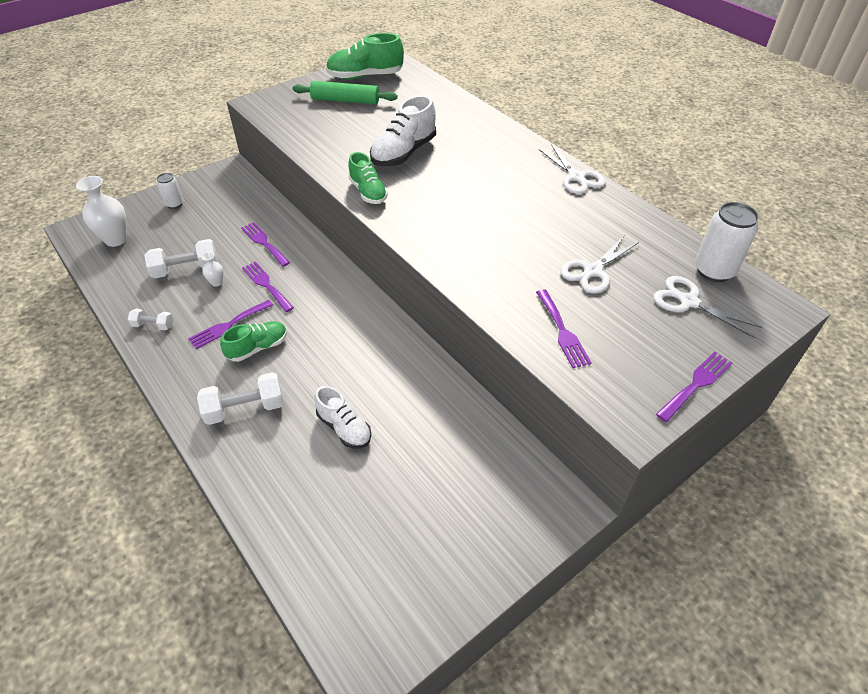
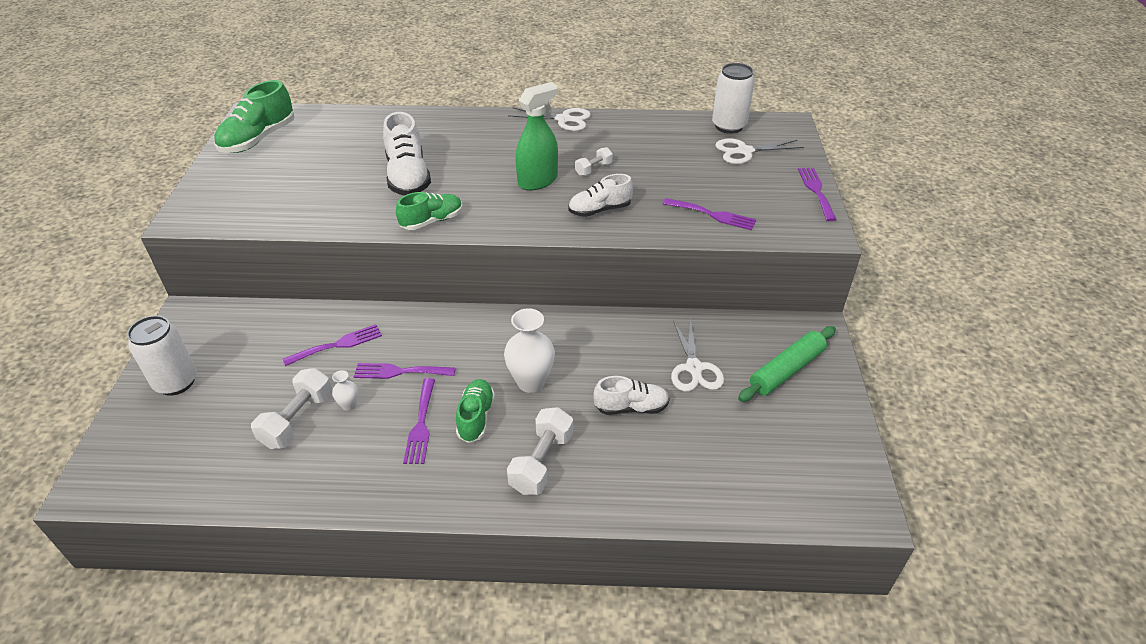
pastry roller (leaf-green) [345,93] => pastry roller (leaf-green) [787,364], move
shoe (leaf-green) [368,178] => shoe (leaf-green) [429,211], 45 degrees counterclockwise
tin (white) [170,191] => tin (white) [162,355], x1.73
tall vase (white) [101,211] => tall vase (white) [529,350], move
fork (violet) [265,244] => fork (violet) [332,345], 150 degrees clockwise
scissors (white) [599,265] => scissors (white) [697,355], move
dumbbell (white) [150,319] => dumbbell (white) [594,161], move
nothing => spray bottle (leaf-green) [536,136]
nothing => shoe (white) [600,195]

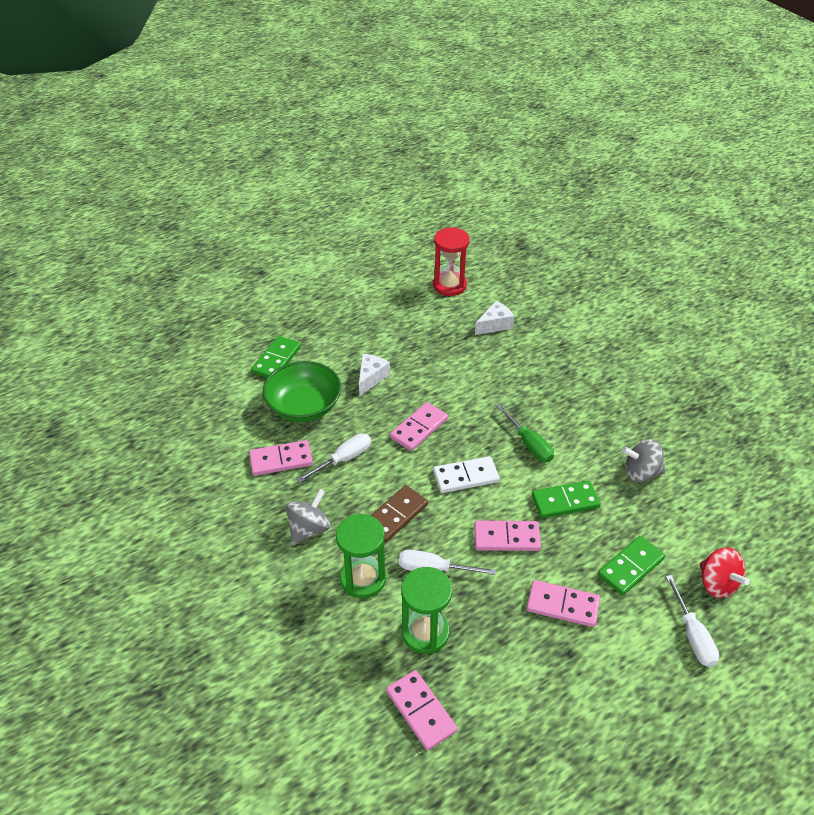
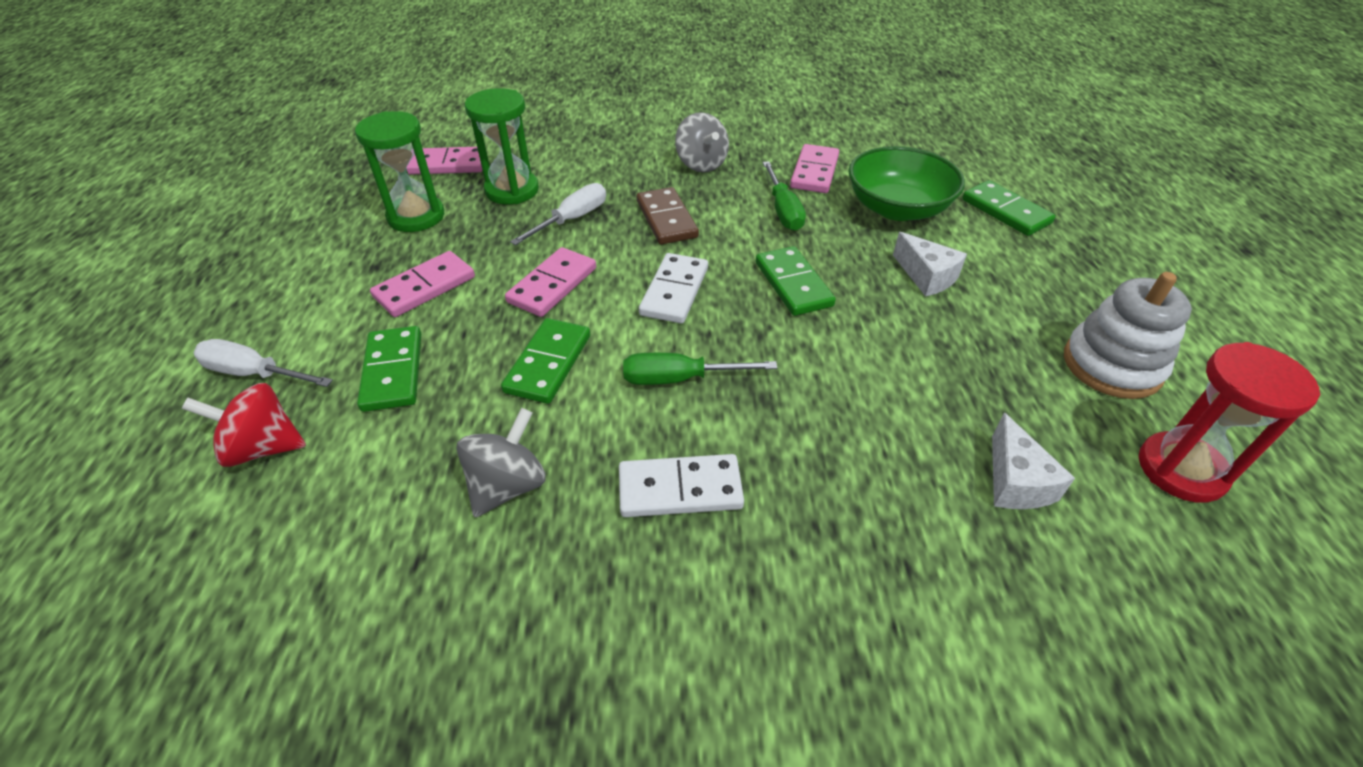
domino (rose-pink) [419,426] => domino (leaf-green) [796,281]
flat screwdriver (white) [333,458] => flat screwdriver (leaf-green) [784,196]
sand timer (leaf-green) [361,556] => sand timer (leaf-green) [399,171], move
nothing => stacking rings (white) [1128,335]
nothing => domino (white) [681,485]

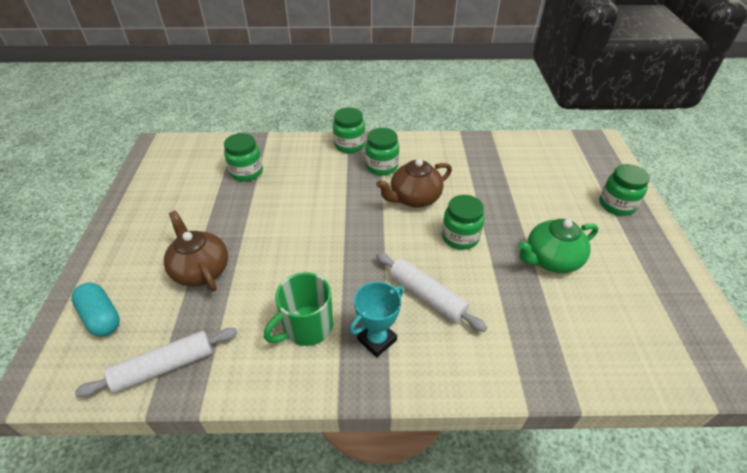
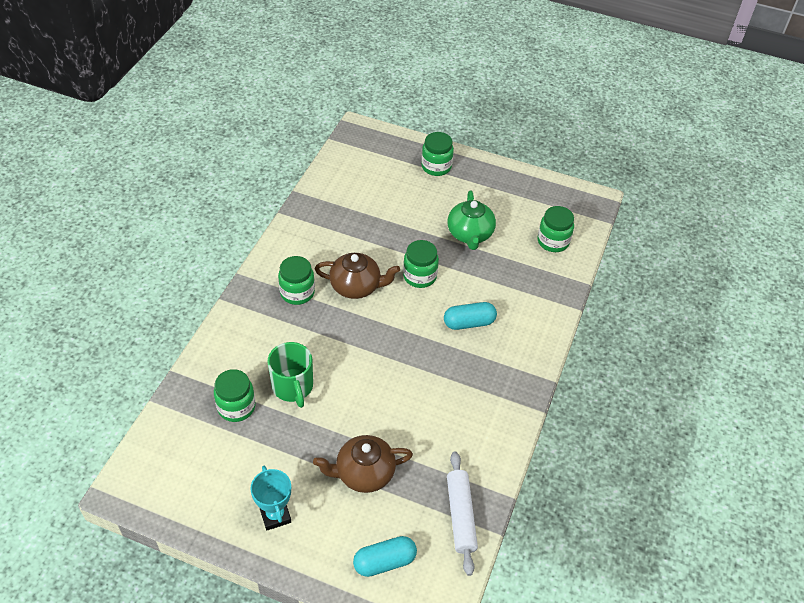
preserve jar (leaf-green) [349,130] => preserve jar (leaf-green) [556,229], move
tea pot (dark brown) [414,183] => tea pot (dark brown) [357,276], 75 degrees counterclockwise
pastry roller (white) [431,292] => pill (teal) [470,316]
mug (leaf-green) [298,309] => mug (leaf-green) [290,375], move
award cup (teal) [376,319] => award cup (teal) [270,498], move

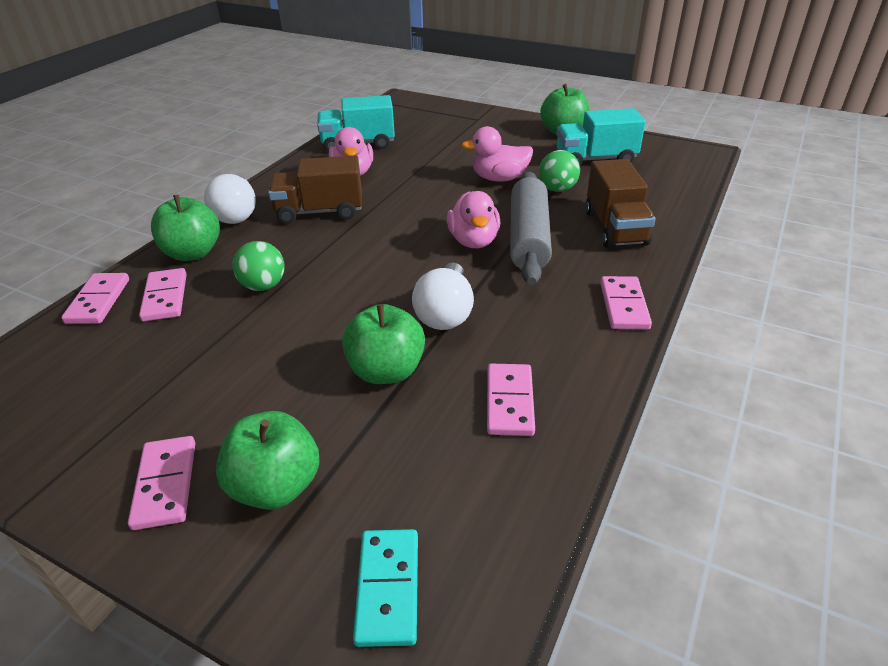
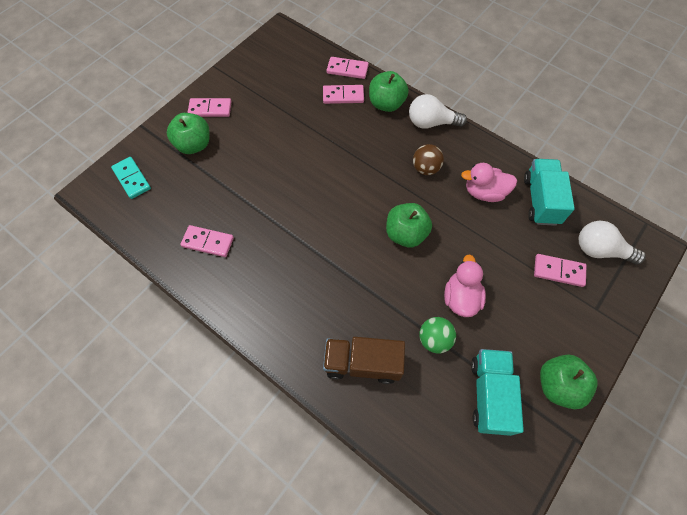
truck (dark brown) [315,189] => play ball (dark brown) [428,159]
pastry roller (grey) [531,228] => nothing
rubber duck (rose-pink) [473,219] => nothing
play ball (leaf-green) [259,266] => nothing
lightbulb (white) [443,296] => lightbulb (white) [612,242], move
domino (rose-pink) [626,302] => domino (rose-pink) [560,270], move
apple fruit (leaf-green) [383,344] => apple fruit (leaf-green) [409,225], move
domino (teal) [385,588] => domino (teal) [131,178], 45 degrees clockwise

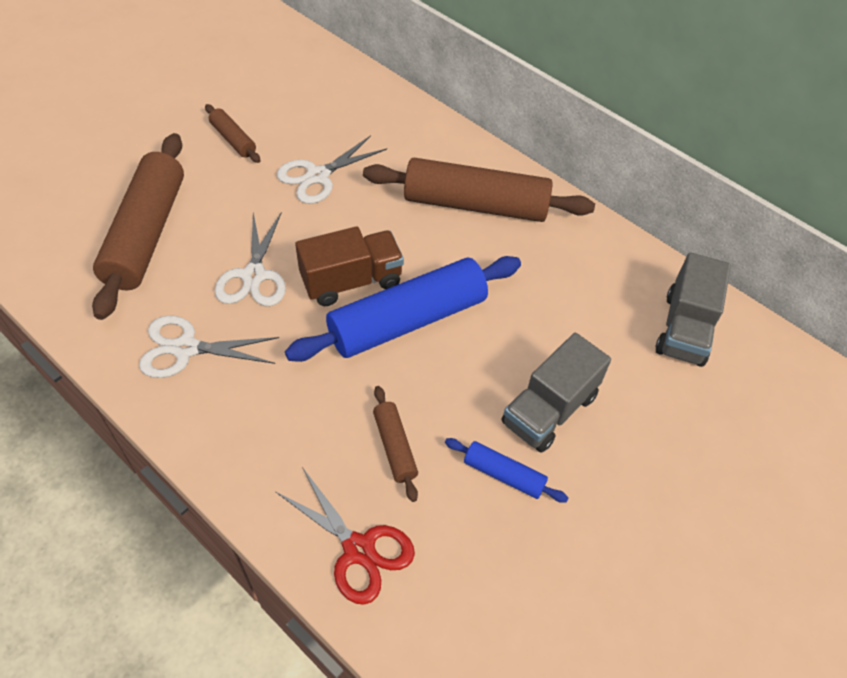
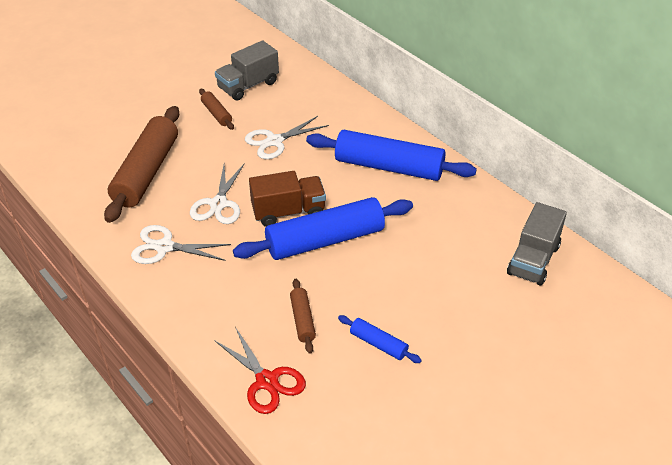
pastry roller (dark brown) [479,190] => pastry roller (cobalt) [391,155]
truck (grey) [556,393] => truck (grey) [247,70], move

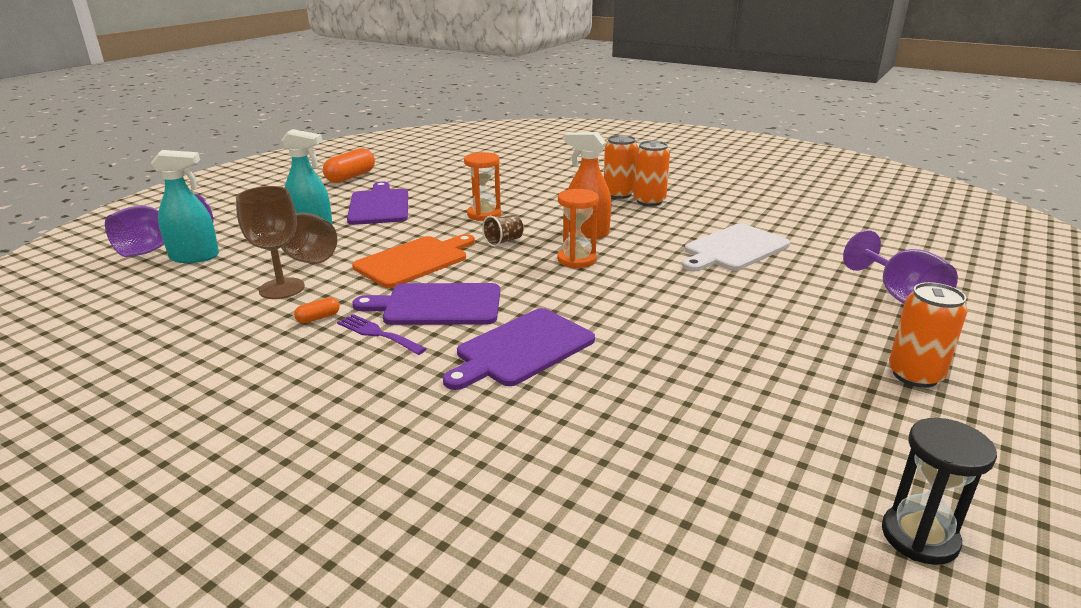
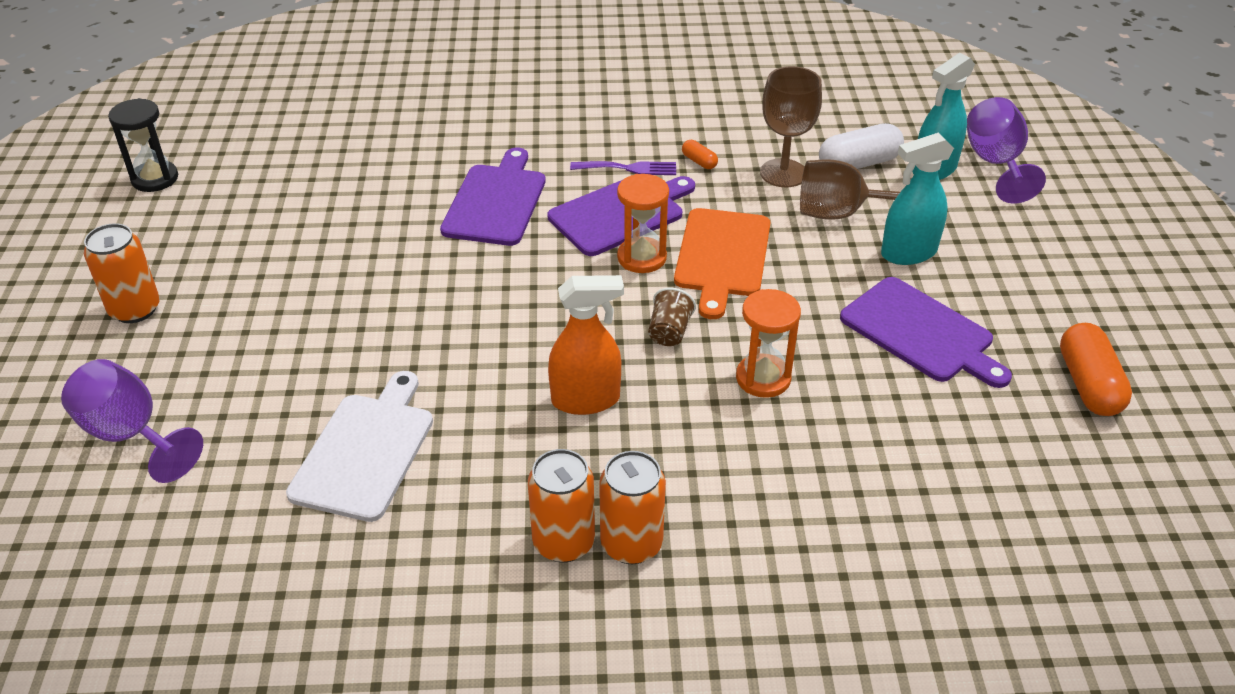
sand timer (bright orange) [578,228] => sand timer (bright orange) [643,223], move
pill (bright orange) [317,310] => pill (bright orange) [700,154], 60 degrees counterclockwise
nothing => pill (white) [861,146]

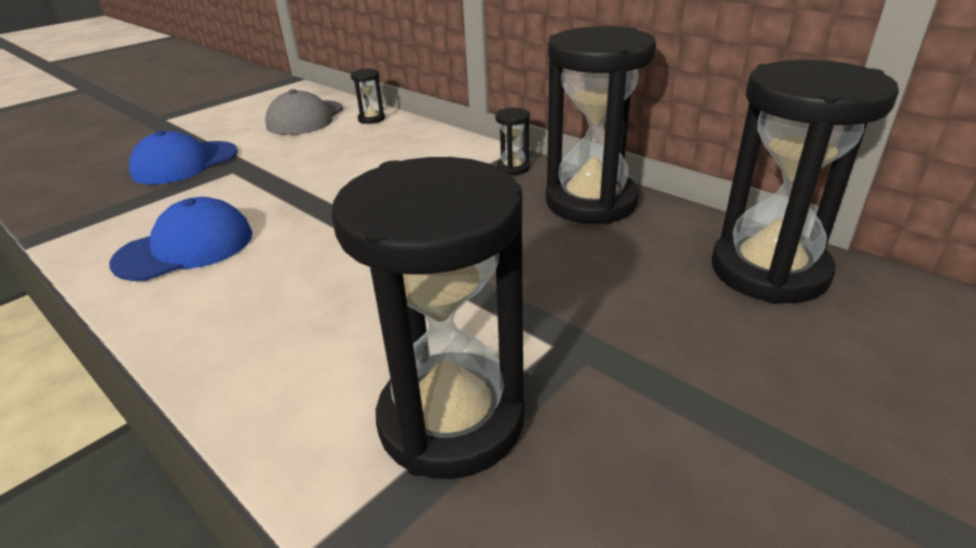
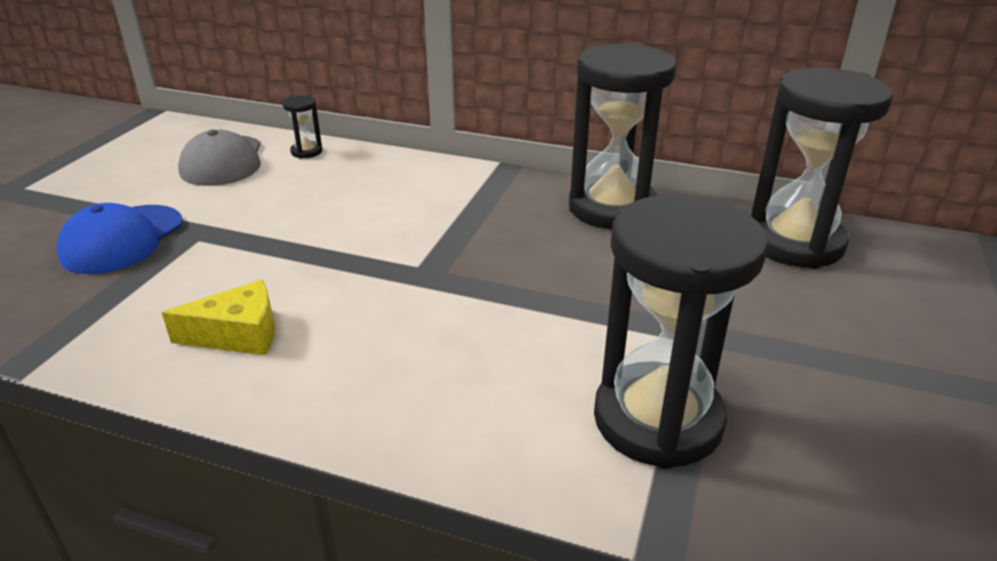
sand timer (ebony) [512,141] => nothing
baseball cap (cobalt) [181,239] => cheese (golden) [218,317]

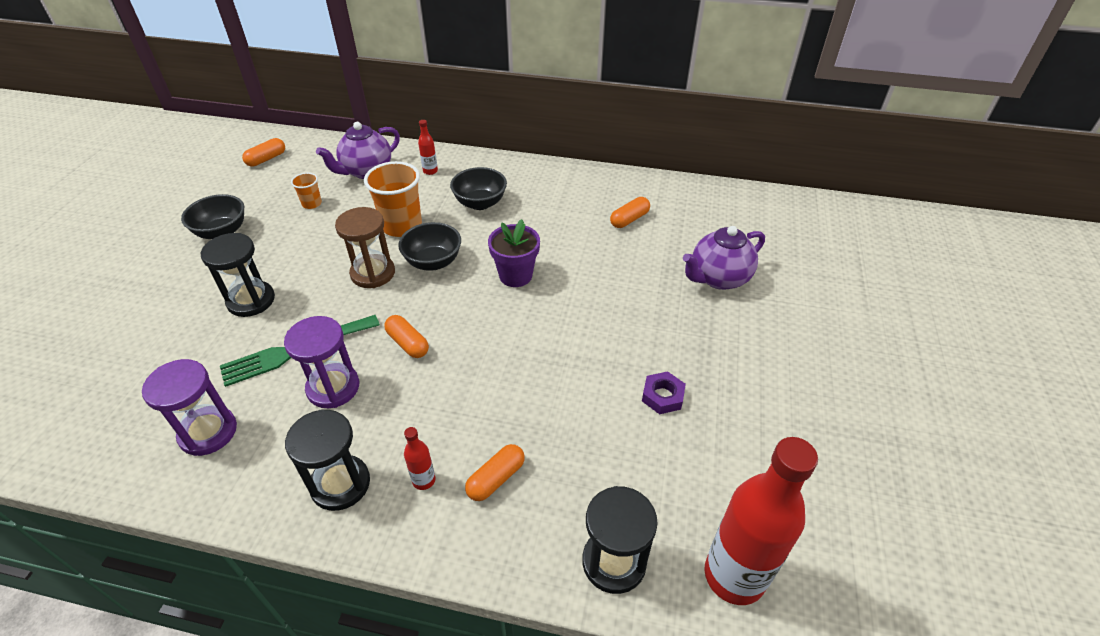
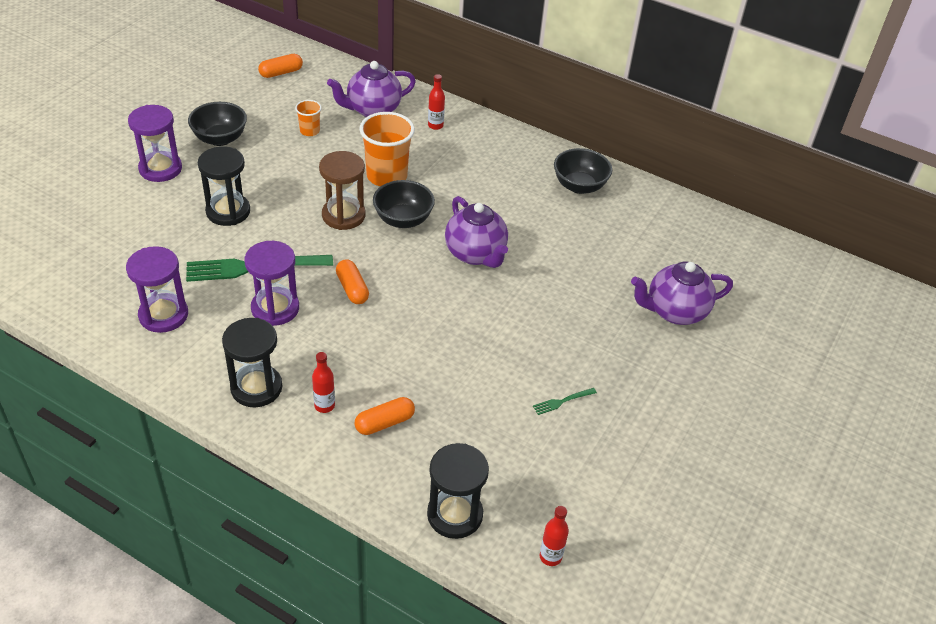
serving bowl (ebony) [478,188] => serving bowl (ebony) [583,171], move
pill (bright orange) [630,212] => nothing
flower pot (violet) [514,253] => tea pot (violet) [476,232]
hexagon nut (violet) [664,392] => fork (leaf-green) [565,401]
bottle (scarlet) [761,521] => bottle (scarlet) [554,536], x0.42
nothing => sand timer (violet) [155,143]

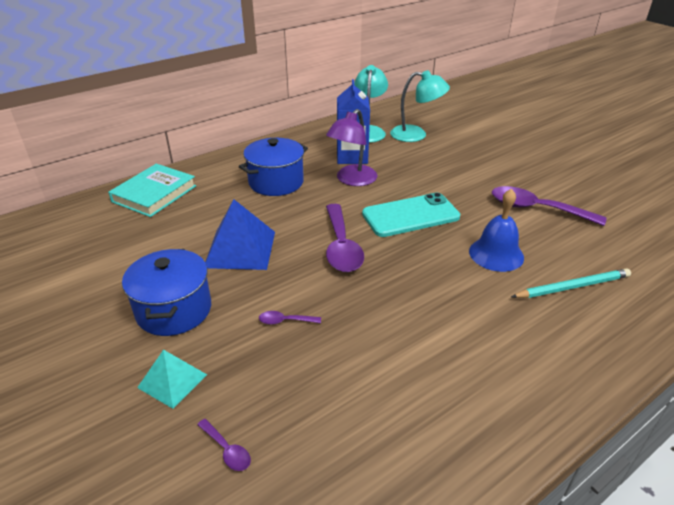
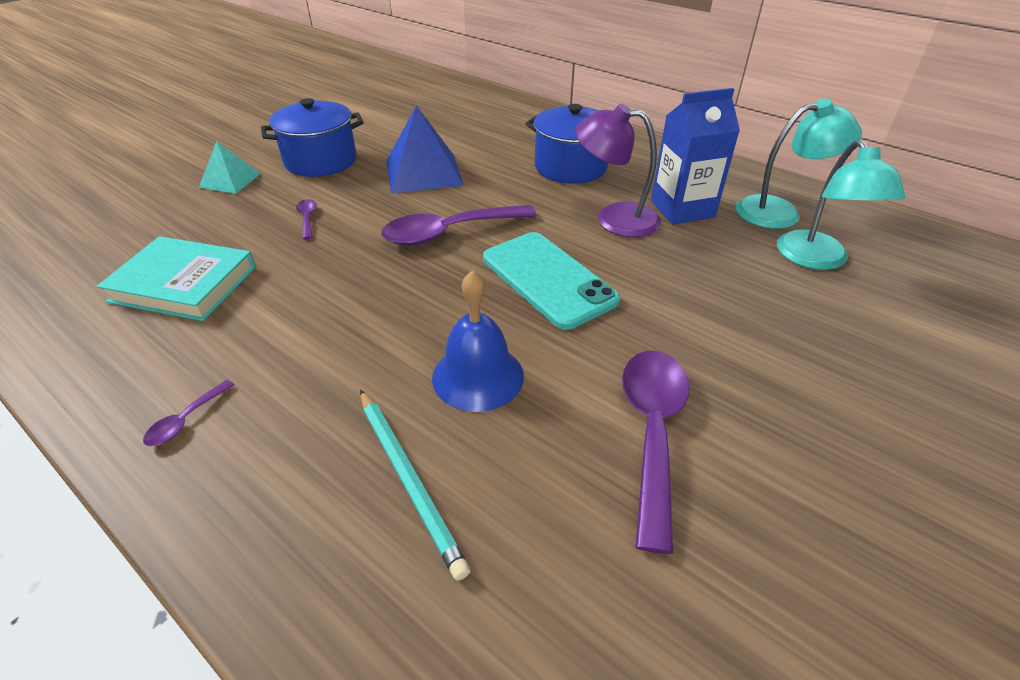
hardback (teal) [152,190] => hardback (teal) [176,278], move
teaspoon (violet) [224,445] => teaspoon (violet) [188,413], move

